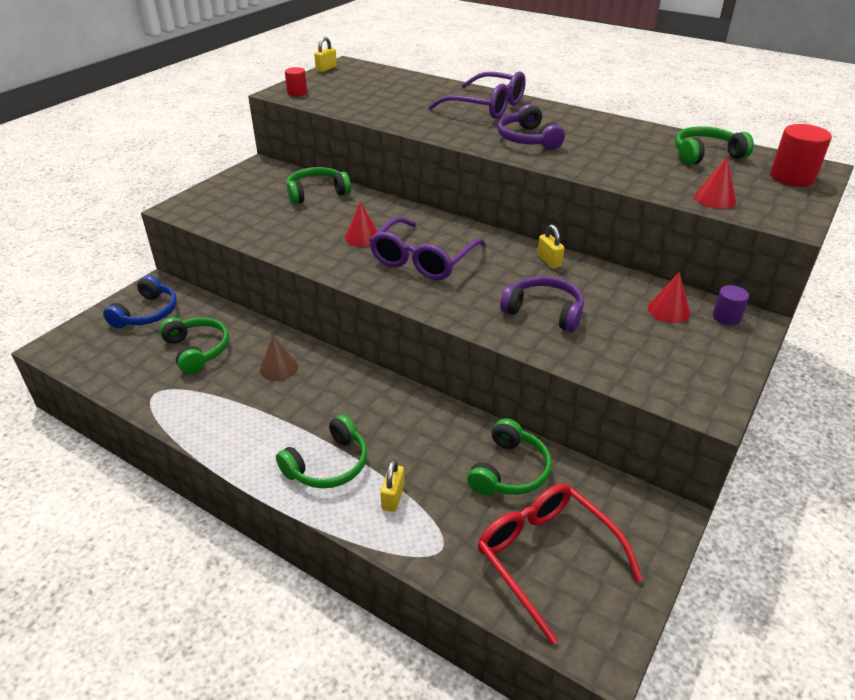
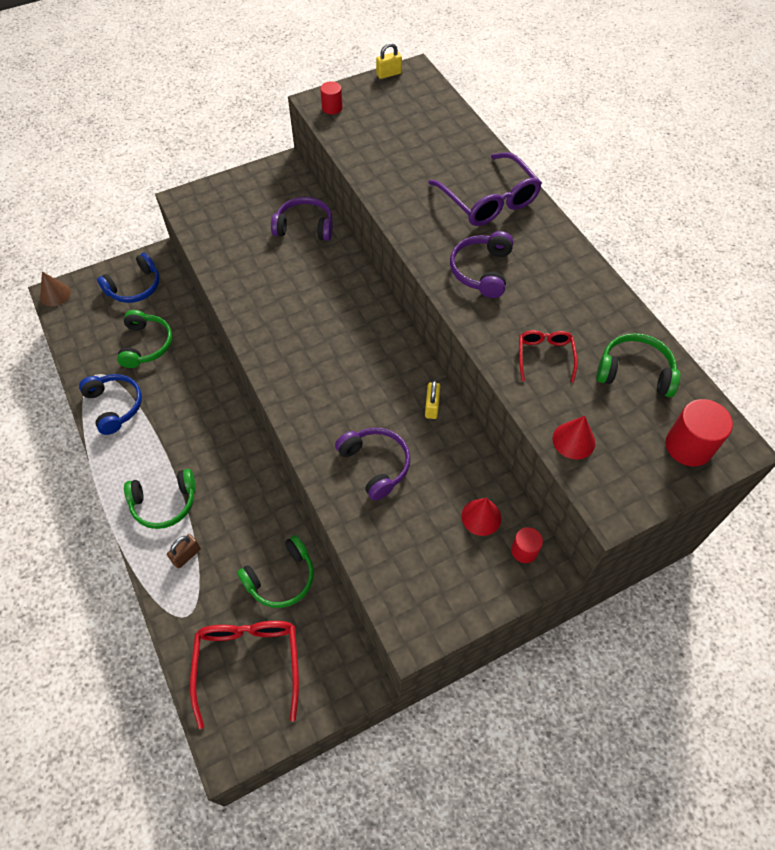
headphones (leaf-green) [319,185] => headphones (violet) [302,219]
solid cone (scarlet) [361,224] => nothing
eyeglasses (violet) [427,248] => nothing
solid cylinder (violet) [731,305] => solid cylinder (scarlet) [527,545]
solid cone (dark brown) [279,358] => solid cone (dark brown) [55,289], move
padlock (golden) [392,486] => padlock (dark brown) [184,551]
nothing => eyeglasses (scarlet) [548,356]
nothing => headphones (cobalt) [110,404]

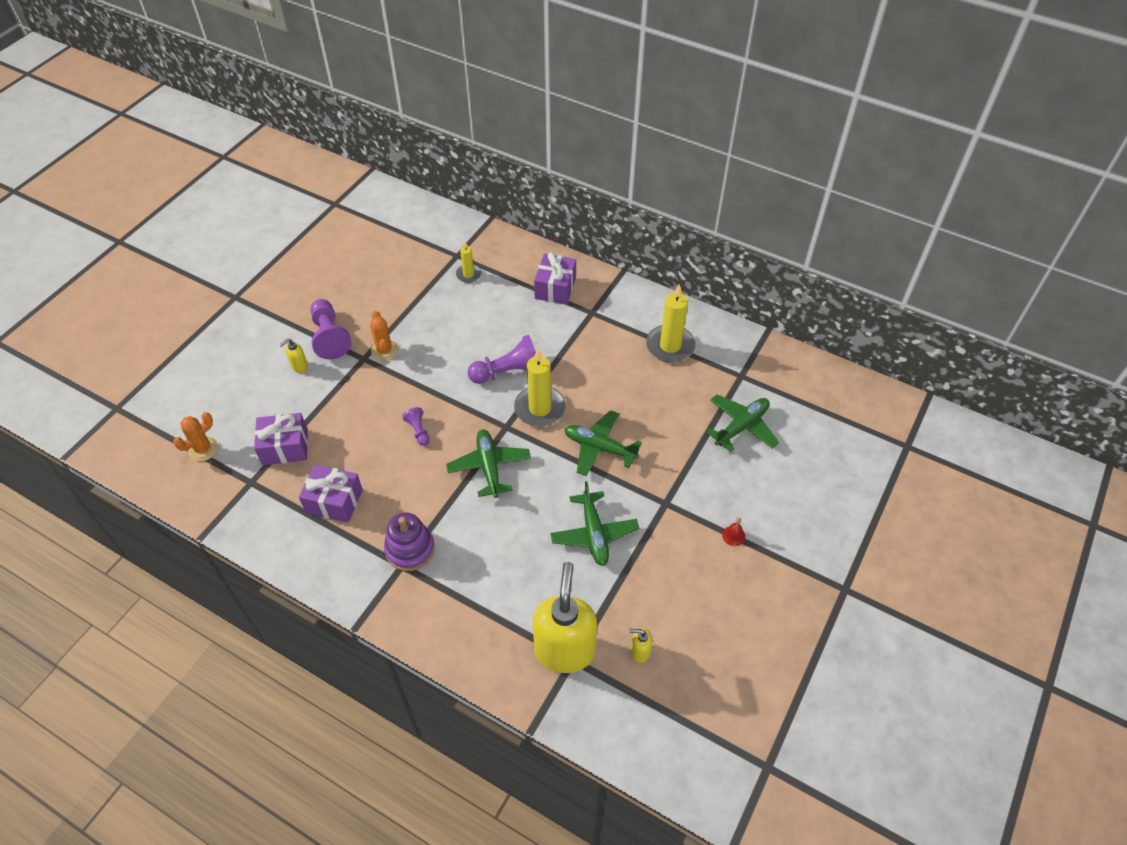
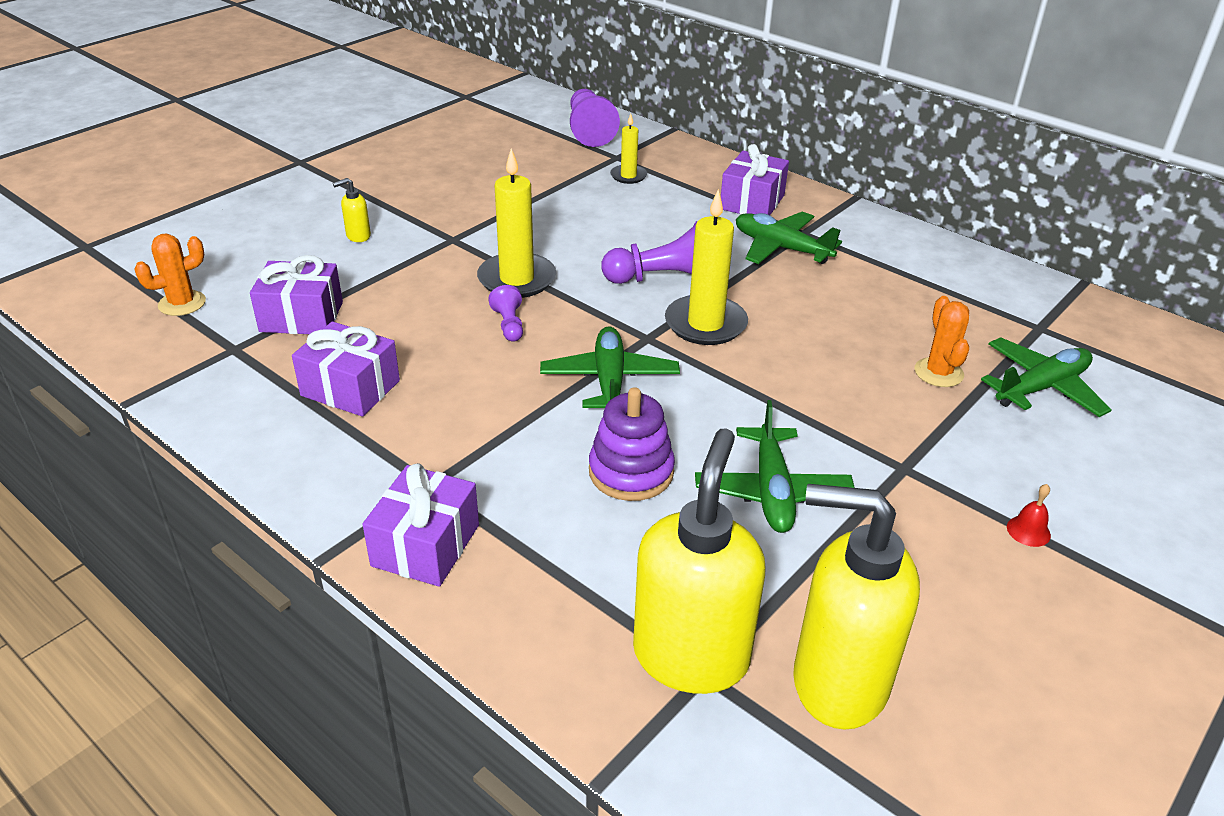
pillar candle (golden) [671,323] => pillar candle (golden) [516,223], move
game pawn (violet) [331,329] => game pawn (violet) [595,118], move
cactus (bright orange) [384,336] => cactus (bright orange) [941,341], move
aeroplane (leaf-green) [603,443] => aeroplane (leaf-green) [789,238], move
stacking rings (violet) [409,541] => stacking rings (violet) [632,444], move
soap pump (golden) [640,645] => soap pump (golden) [856,607], x2.48
nothing => wrapped gift (violet) [420,525]

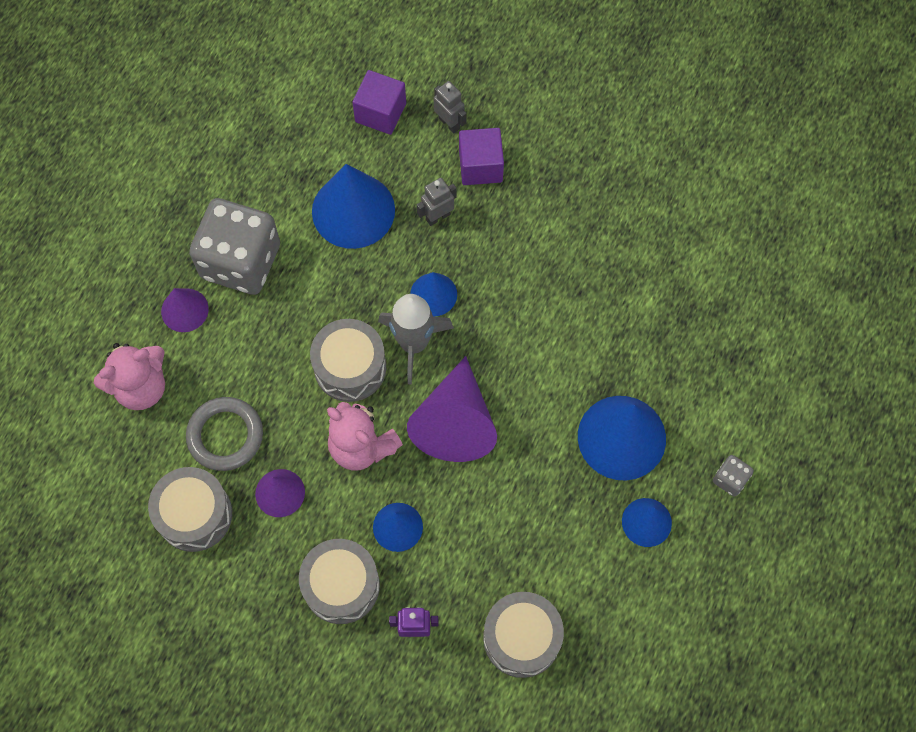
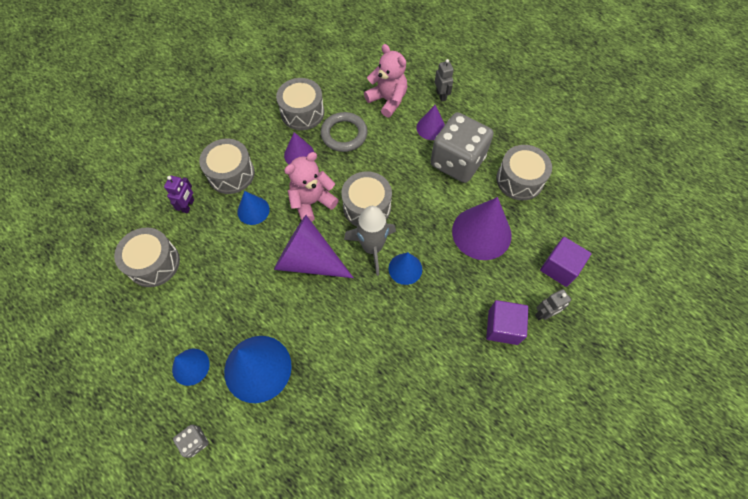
solid cone (cobalt) [353,206] => solid cone (violet) [482,228]
toy robot (grey) [437,202] => toy robot (grey) [444,80], move
teddy (rose-pink) [129,376] => teddy (rose-pink) [385,80], 150 degrees clockwise
nothing => snare drum (grey) [524,172]

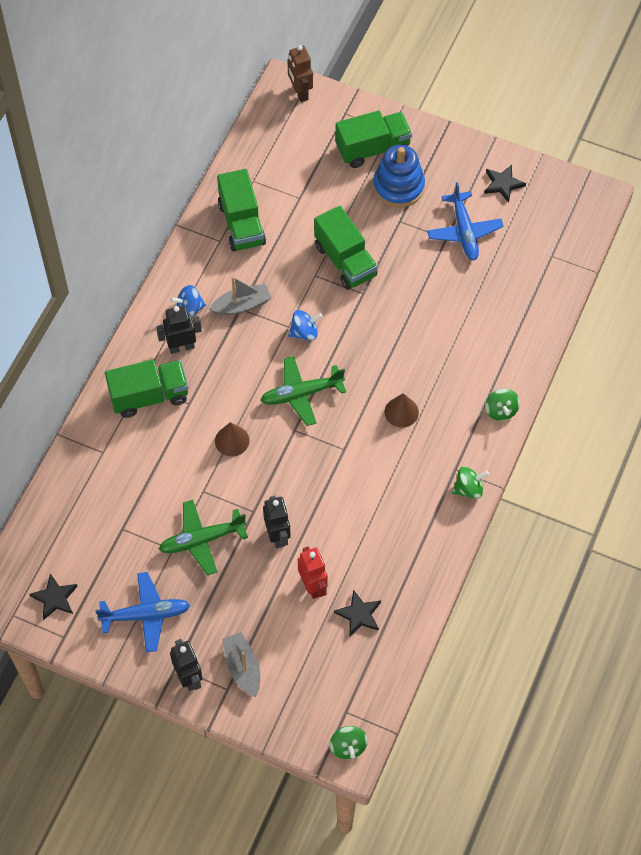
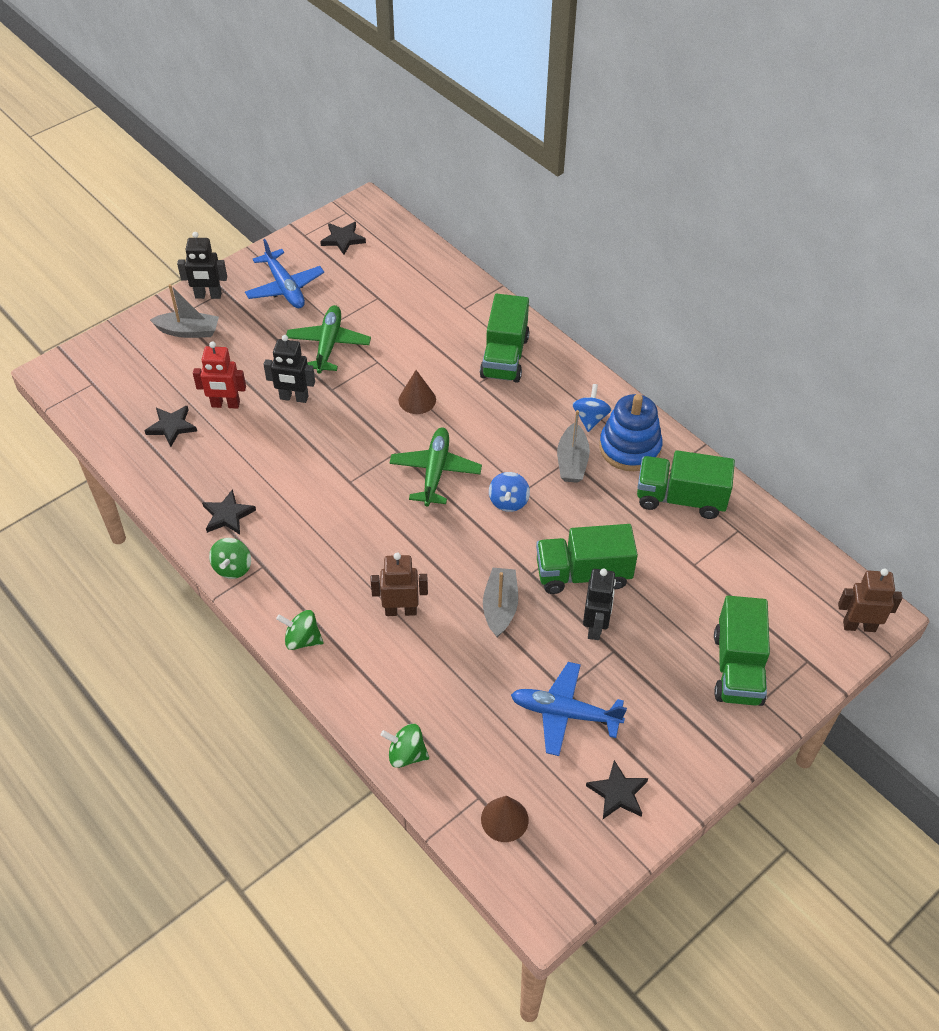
stacking rings (cobalt) [399,176] => stacking rings (cobalt) [631,432], move
toy robot (ebony) [179,330] => toy robot (ebony) [599,604], move
solid cone (dark brown) [401,410] => solid cone (dark brown) [505,819], move
aeroplane (cobalt) [142,612] => aeroplane (cobalt) [284,273], 45 degrees counterclockwise
spinning top (leaf-green) [349,742] => spinning top (leaf-green) [405,746], move
nothing => five-pointed star (ebony) [229,512]
nothing => toy robot (dark brown) [399,584]
nothing => sailboat (grey) [500,602]

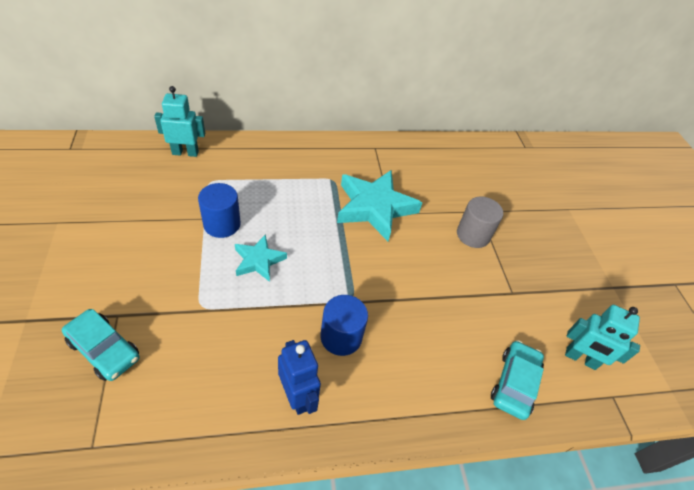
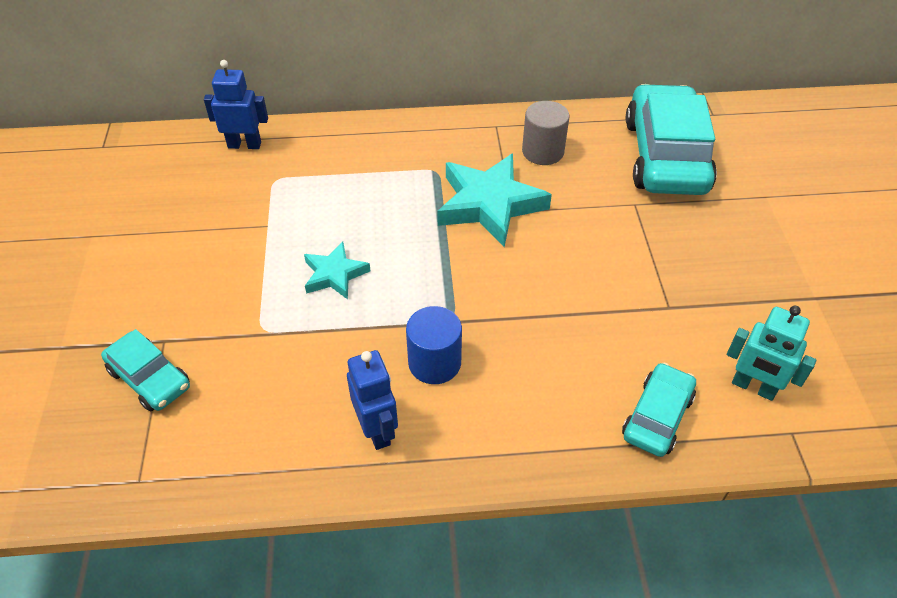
toy robot (teal) [179,121] => toy robot (cobalt) [236,104]
solid cylinder (cobalt) [219,210] => nothing
solid cylinder (grey) [480,222] => solid cylinder (grey) [546,133], move
nothing => automobile (teal) [671,139]

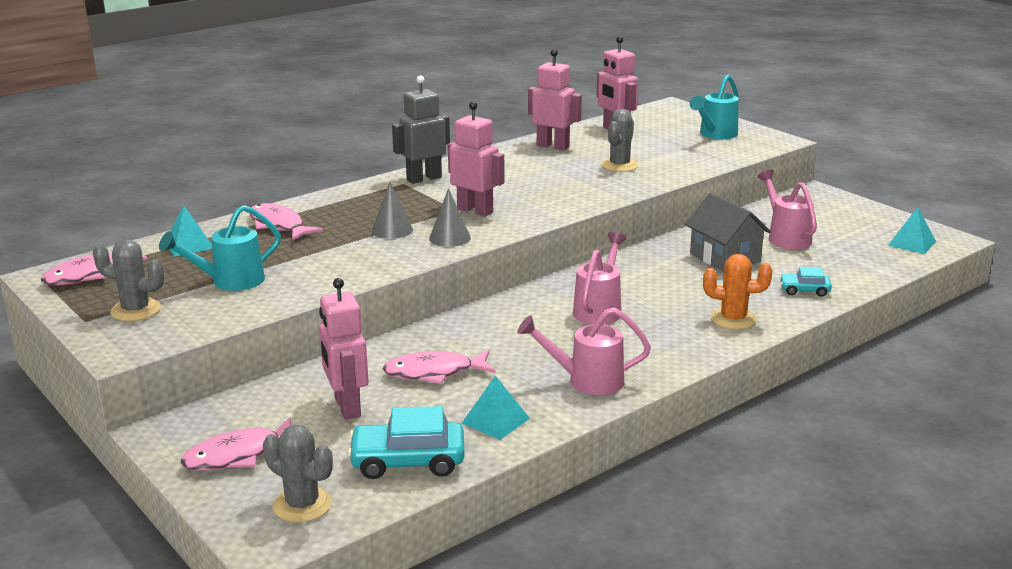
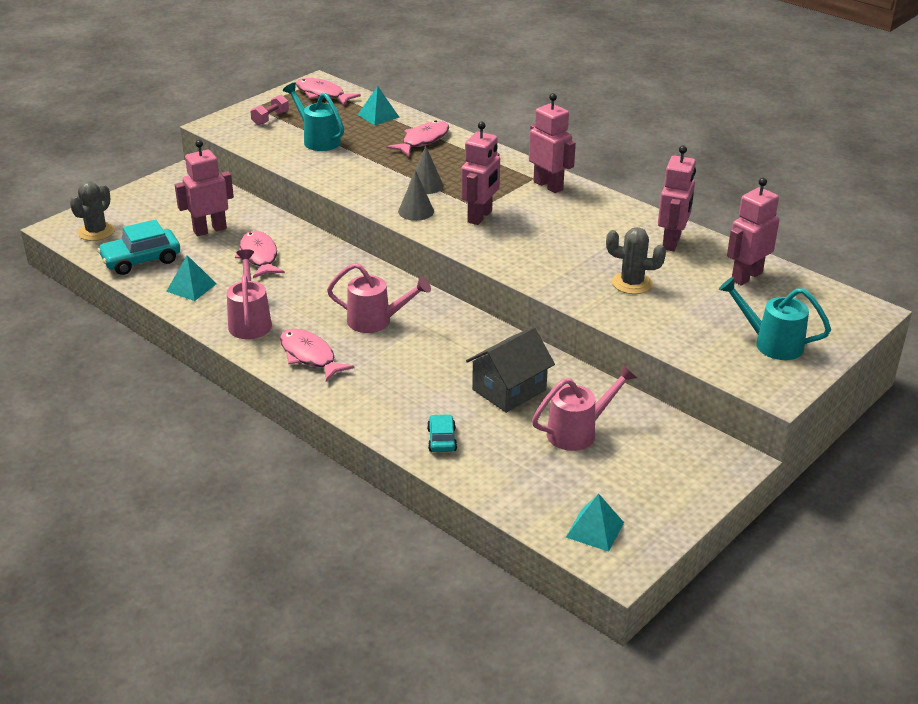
toy robot (grey) [421,129] => toy robot (rose-pink) [552,143]
cactus (grey) [128,280] => dumbbell (rose-pink) [269,110]
cactus (bright orange) [737,292] => nothing
automobile (teal) [406,442] => automobile (teal) [138,247], 105 degrees counterclockwise
fish (rose-pink) [236,444] => fish (rose-pink) [317,355], move

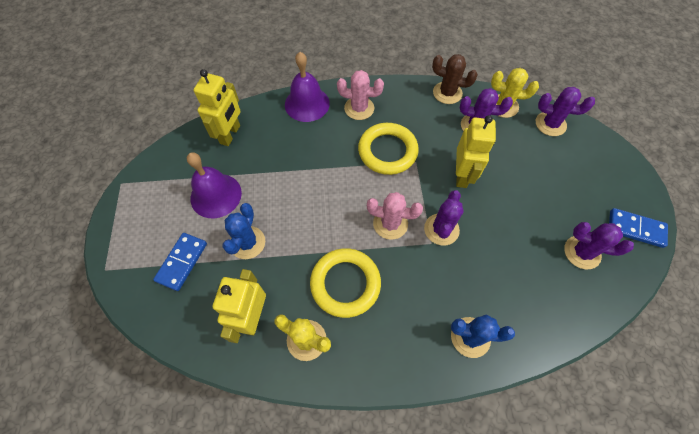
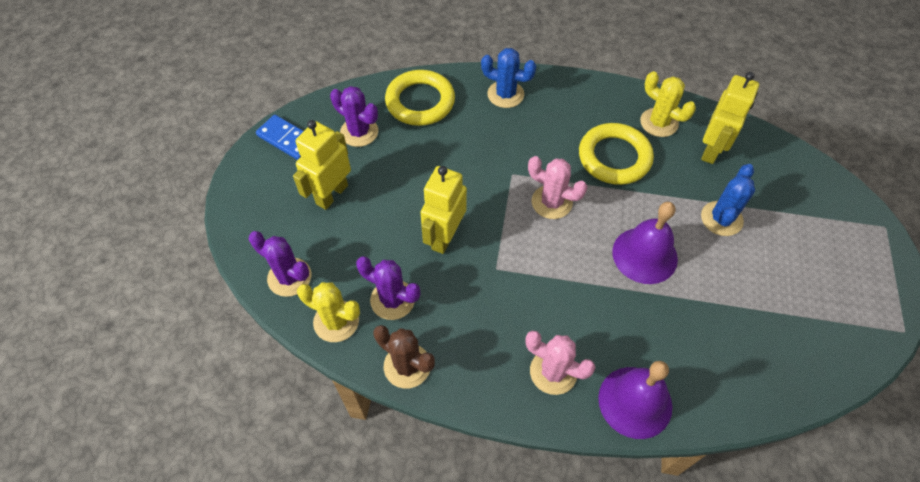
toy robot (golden) [217,107] => toy robot (golden) [322,165], move
torus (golden) [388,149] => torus (golden) [420,98], move
hand bell (violet) [214,185] => hand bell (violet) [645,243], move
cactus (violet) [444,217] => nothing
domino (cobalt) [180,262] => nothing

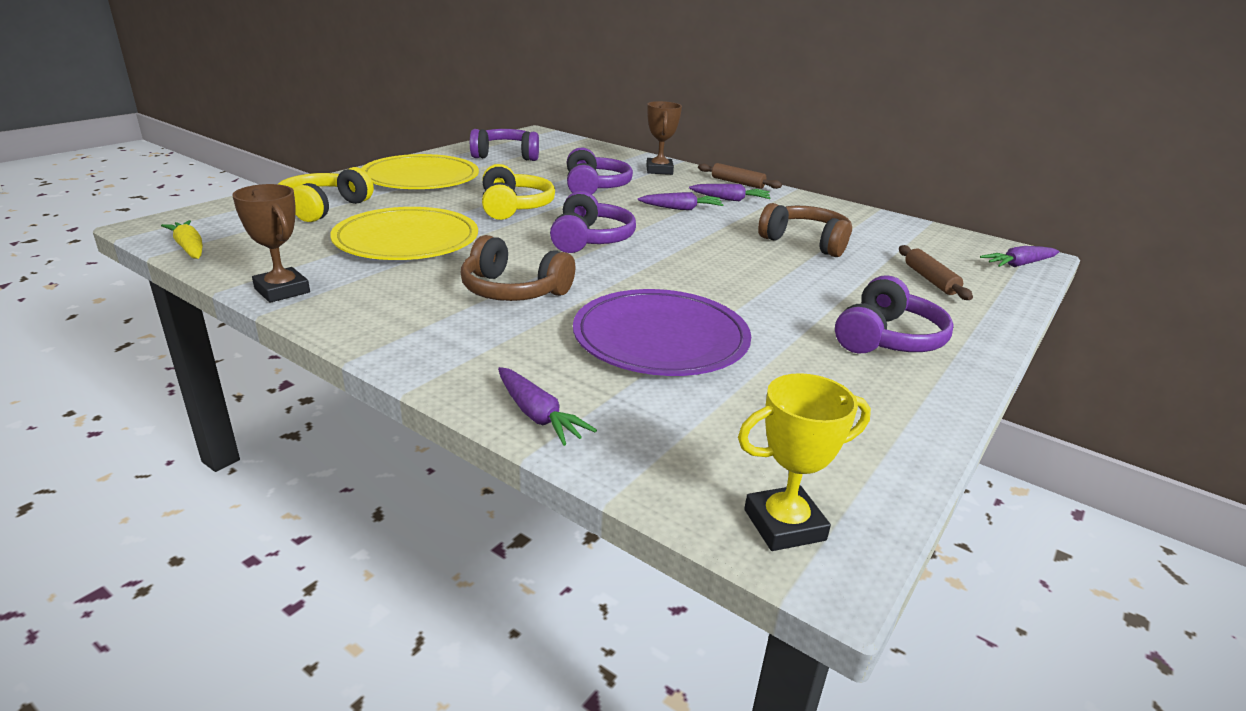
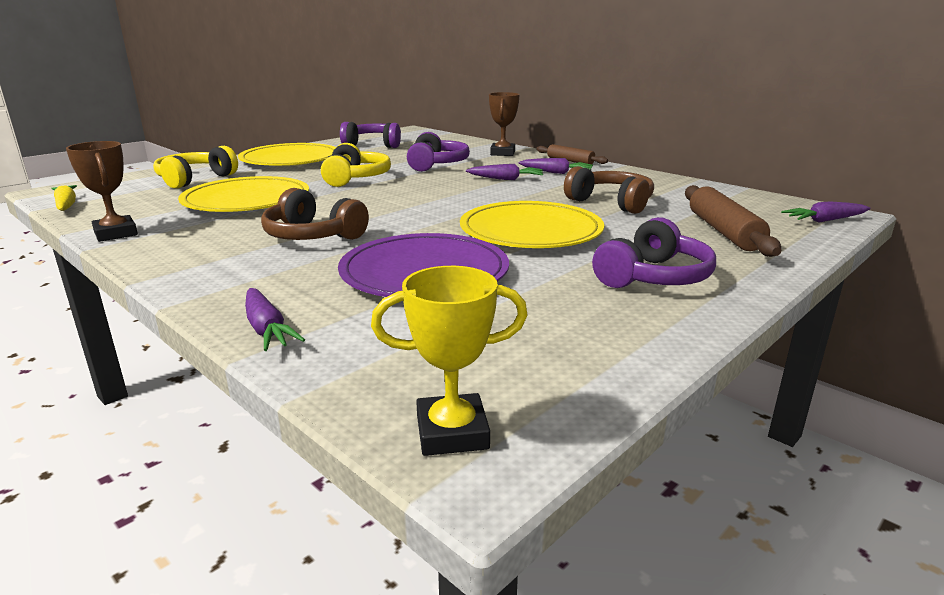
headphones (violet) [593,222] => nothing
pastry roller (dark brown) [936,272] => pastry roller (dark brown) [733,221], x1.61
nothing => plate (golden) [532,224]

